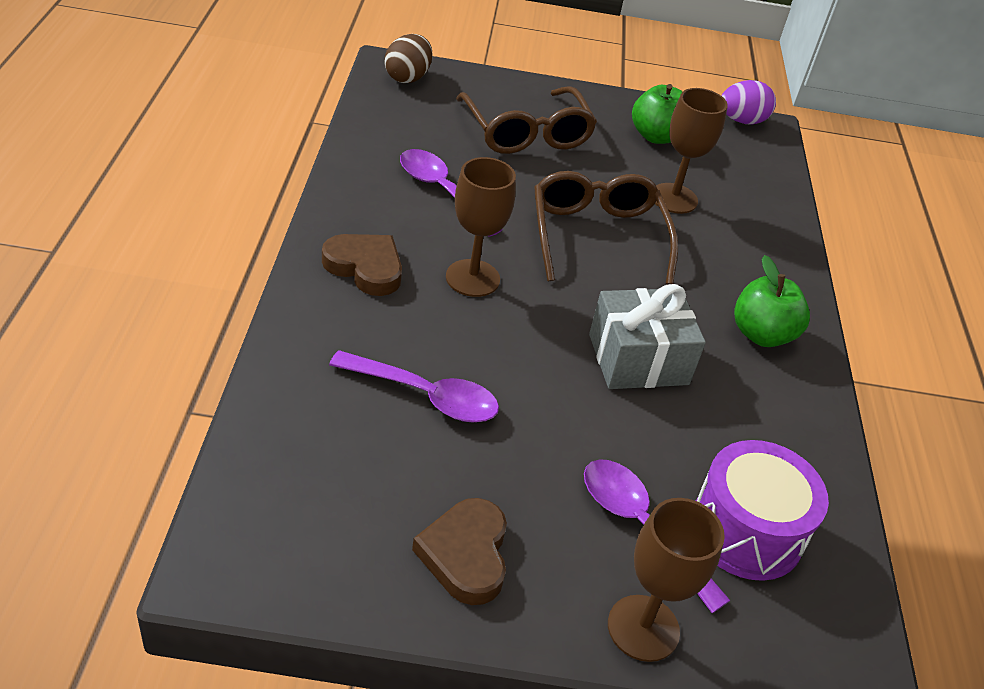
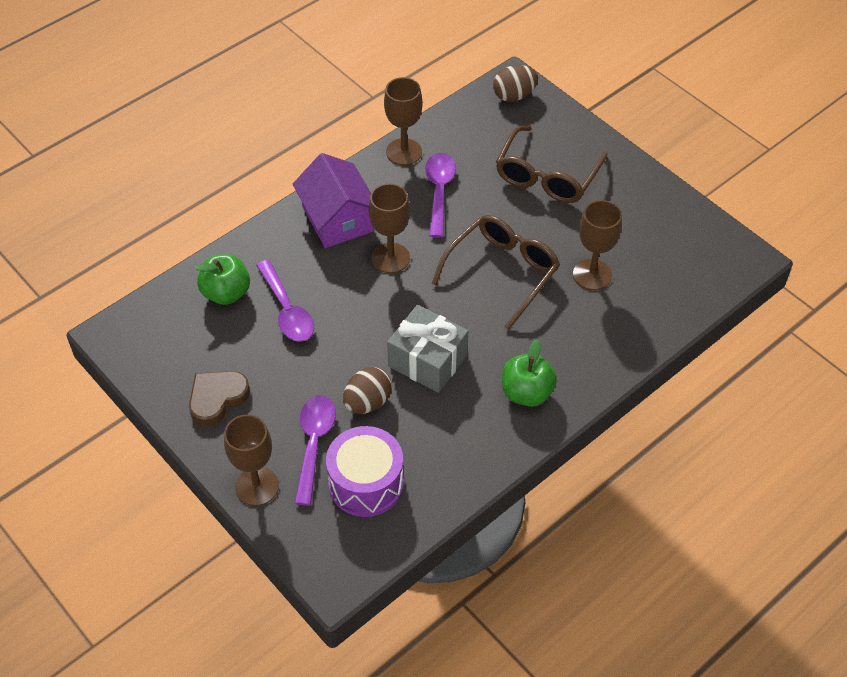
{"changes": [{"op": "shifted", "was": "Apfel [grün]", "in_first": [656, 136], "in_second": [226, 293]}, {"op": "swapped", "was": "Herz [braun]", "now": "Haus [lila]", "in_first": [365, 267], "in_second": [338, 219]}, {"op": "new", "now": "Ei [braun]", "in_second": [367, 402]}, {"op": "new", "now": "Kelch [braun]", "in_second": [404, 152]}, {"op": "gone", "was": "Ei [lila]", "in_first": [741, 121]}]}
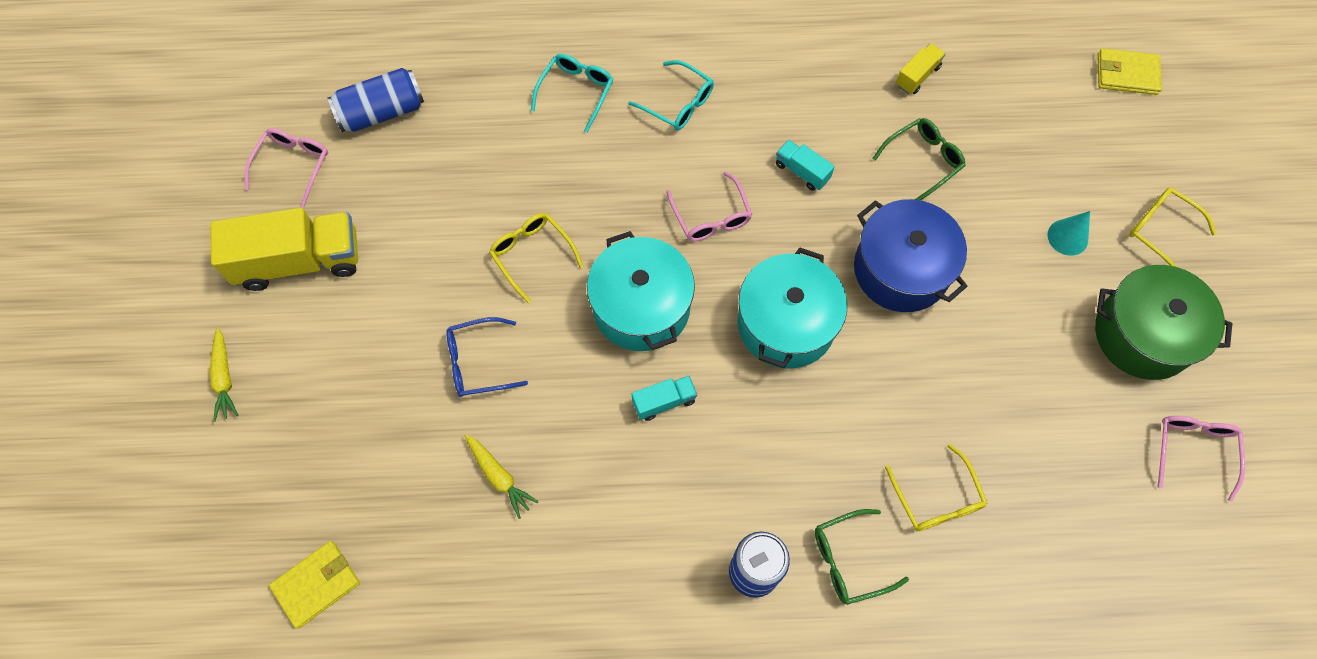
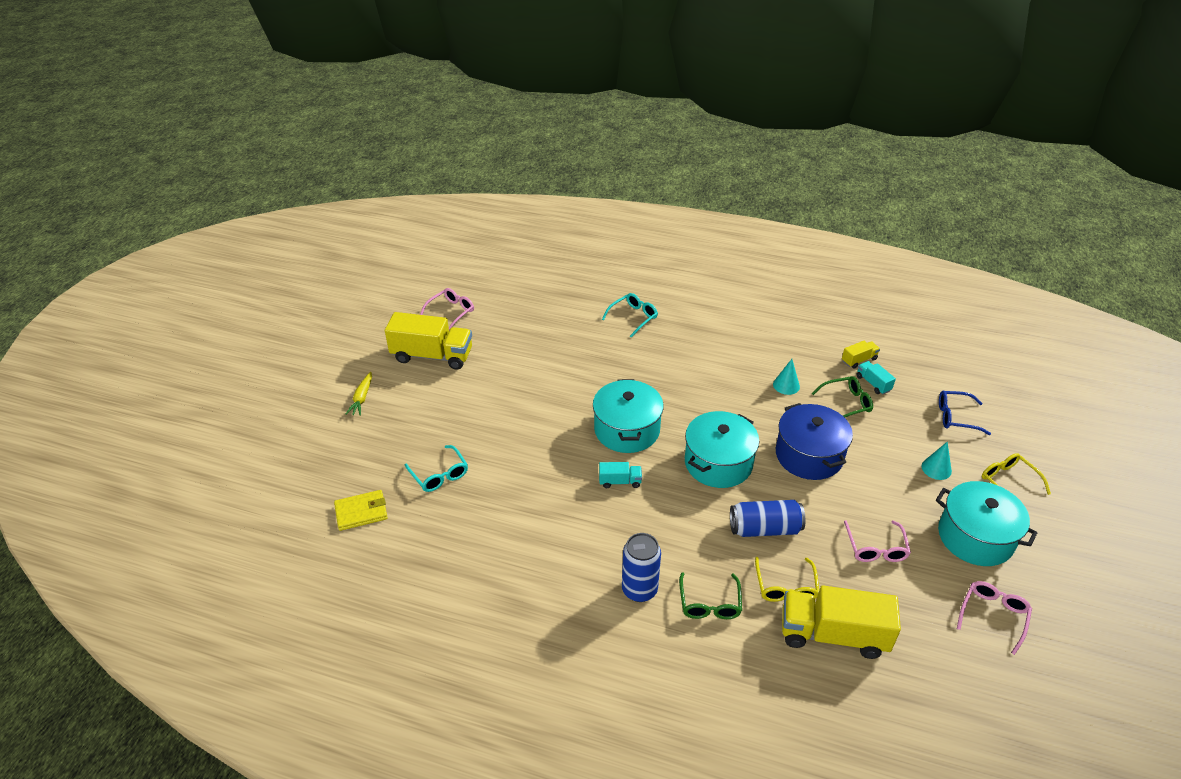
{"changes": [{"op": "shifted", "was": "Brille [türkis]", "in_first": [677, 103], "in_second": [439, 474]}, {"op": "rotated", "was": "Brille [grün]", "in_first": [850, 560], "in_second": [709, 603], "clockwise": -90}, {"op": "shifted", "was": "Dose [blau]", "in_first": [382, 112], "in_second": [764, 529]}, {"op": "new", "now": "Kegel [türkis]", "in_second": [786, 385]}, {"op": "new", "now": "Lastwagen [gelb]", "in_second": [833, 634]}, {"op": "shifted", "was": "Brille [rosa]", "in_first": [711, 216], "in_second": [875, 548]}, {"op": "shifted", "was": "Lastwagen [türkis]", "in_first": [802, 171], "in_second": [873, 383]}, {"op": "repainted", "was": "Kochtopf [grün]", "now": "Kochtopf [türkis]", "in_first": [1143, 334], "in_second": [975, 537]}, {"op": "shifted", "was": "Brille [blau]", "in_first": [479, 362], "in_second": [956, 417]}, {"op": "gone", "was": "Karotte [gelb]", "in_first": [499, 477]}, {"op": "gone", "was": "Brille [gelb]", "in_first": [532, 255]}, {"op": "gone", "was": "Geldbörse [gelb]", "in_first": [1126, 74]}]}
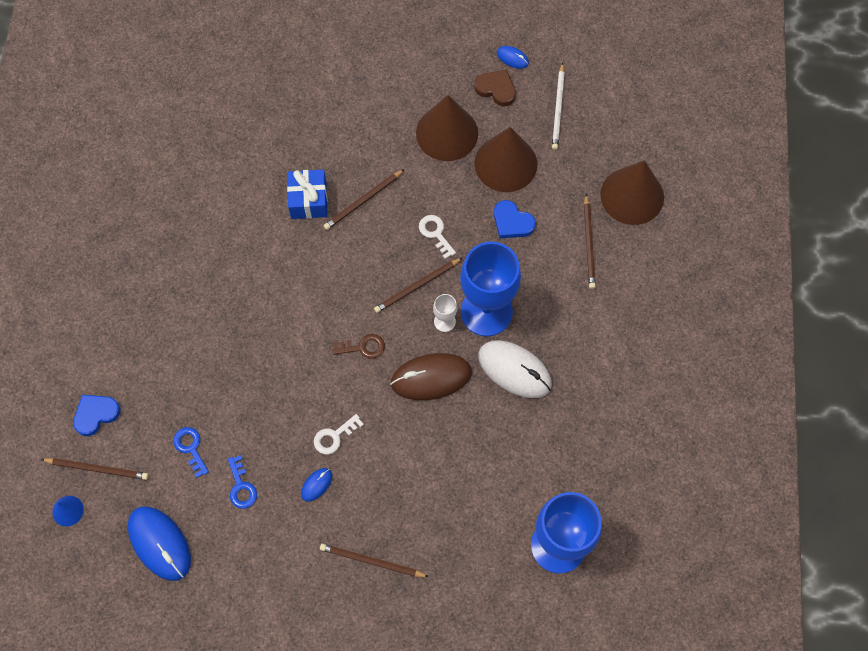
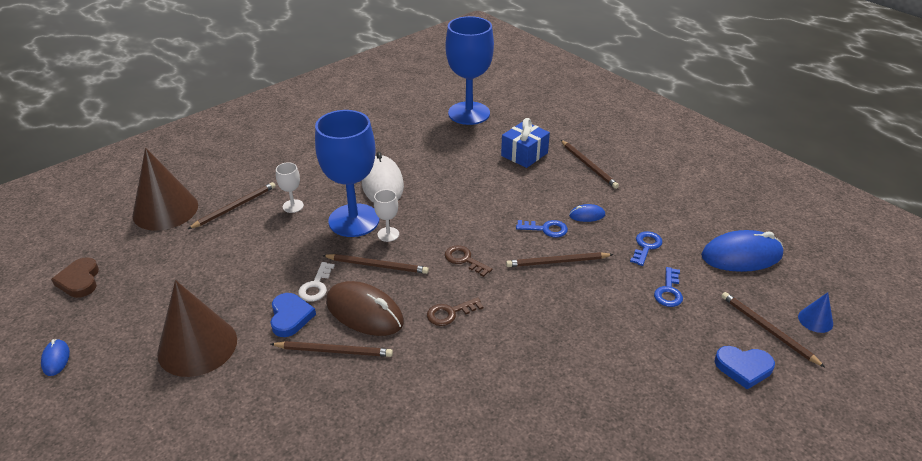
{"changes": [{"op": "shifted", "was": "Herz [braun]", "in_first": [496, 89], "in_second": [79, 280]}, {"op": "shifted", "was": "Herz [blau]", "in_first": [512, 222], "in_second": [290, 317]}, {"op": "new", "now": "Kelch [weiß]", "in_second": [293, 206]}, {"op": "shifted", "was": "Computermaus [braun]", "in_first": [431, 378], "in_second": [364, 312]}, {"op": "new", "now": "Schlüssel [braun]", "in_second": [450, 313]}, {"op": "shifted", "was": "Geschenk [blau]", "in_first": [308, 200], "in_second": [524, 154]}, {"op": "new", "now": "Bleistift [braun]", "in_second": [557, 262]}, {"op": "repainted", "was": "Schlüssel [weiß]", "now": "Schlüssel [blau]", "in_first": [334, 436], "in_second": [546, 229]}, {"op": "rotated", "was": "Computermaus [blau]", "in_first": [160, 543], "in_second": [741, 256], "clockwise": 75}, {"op": "gone", "was": "Kegel [braun]", "in_first": [505, 163]}, {"op": "gone", "was": "Bleistift [weiß]", "in_first": [558, 108]}]}
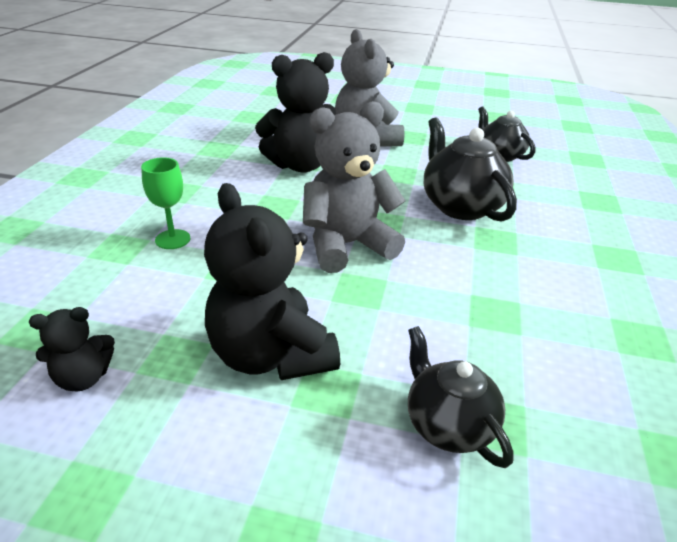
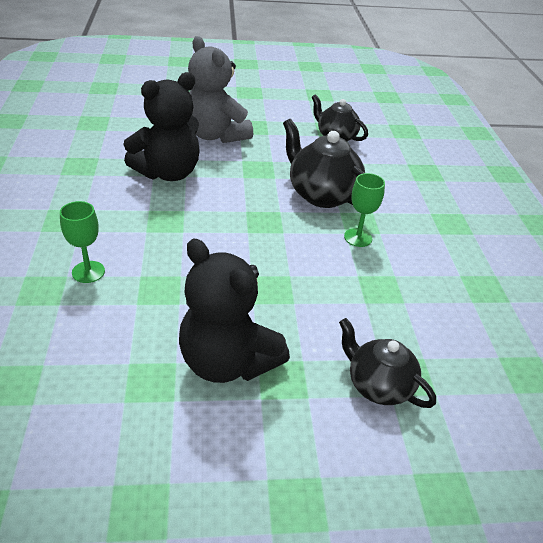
{"changes": [{"op": "new", "now": "Kelch [grün]", "in_second": [358, 237]}, {"op": "gone", "was": "Teddybär [schwarz]", "in_first": [83, 377]}, {"op": "gone", "was": "Teddybär [grau]", "in_first": [347, 245]}]}
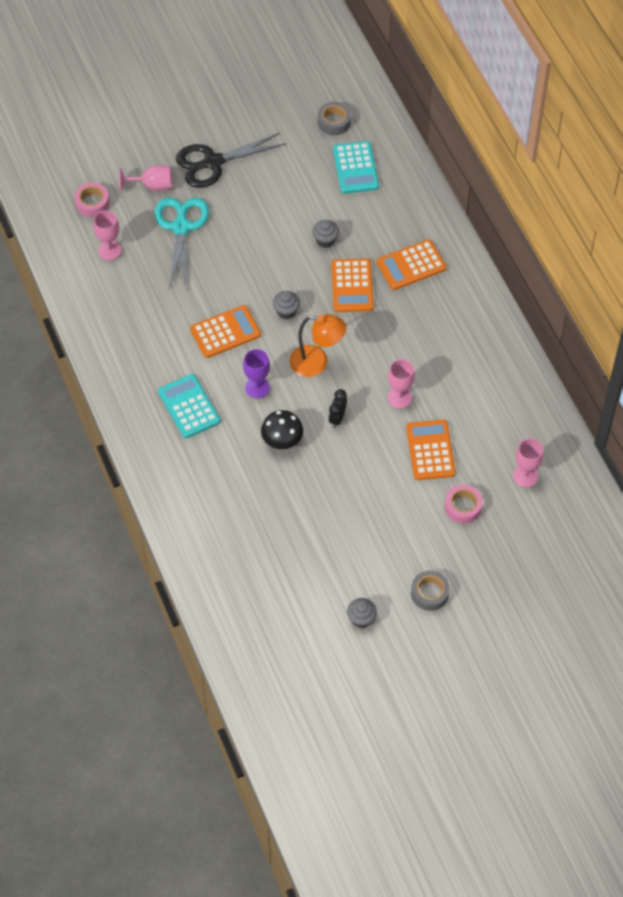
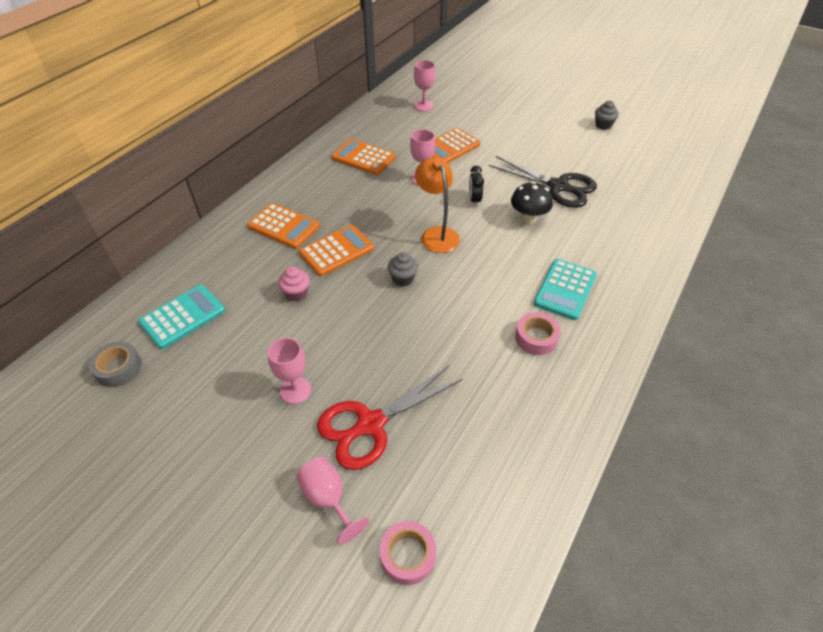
{"changes": [{"op": "shifted", "was": "Kelch [rosa]", "in_first": [109, 250], "in_second": [295, 390]}, {"op": "repainted", "was": "Muffin [grau]", "now": "Muffin [rosa]", "in_first": [325, 240], "in_second": [296, 293]}, {"op": "repainted", "was": "Schere [türkis]", "now": "Schere [rot]", "in_first": [181, 227], "in_second": [371, 424]}, {"op": "shifted", "was": "Taschenrechner [orange]", "in_first": [225, 332], "in_second": [363, 158]}, {"op": "rotated", "was": "Wecker [schwarz]", "in_first": [337, 418], "in_second": [474, 200], "clockwise": 105}, {"op": "shifted", "was": "Schere [schwarz]", "in_first": [213, 162], "in_second": [558, 186]}, {"op": "shifted", "was": "Klebeband [rosa]", "in_first": [463, 507], "in_second": [536, 338]}, {"op": "gone", "was": "Kelch [lila]", "in_first": [257, 387]}, {"op": "gone", "was": "Klebeband [grau]", "in_first": [430, 593]}]}
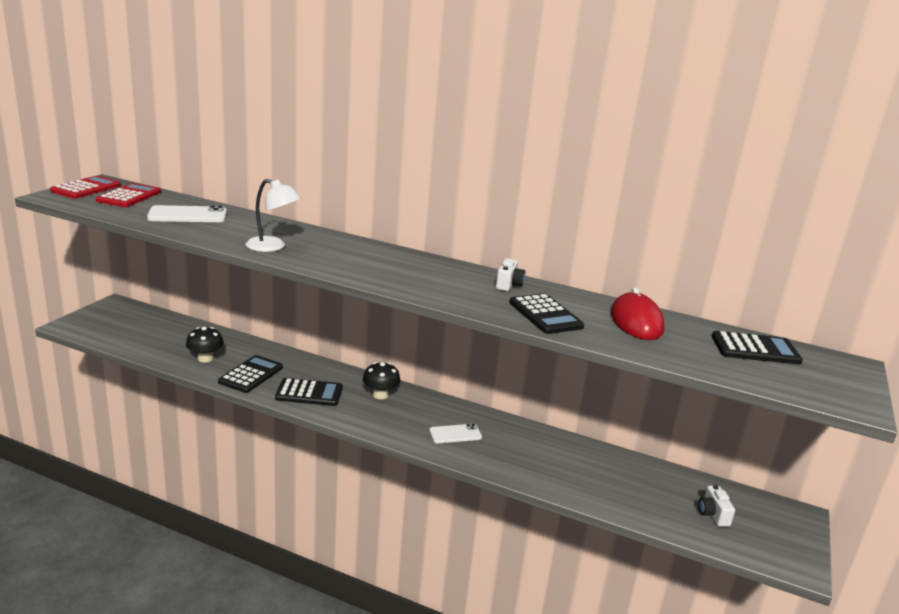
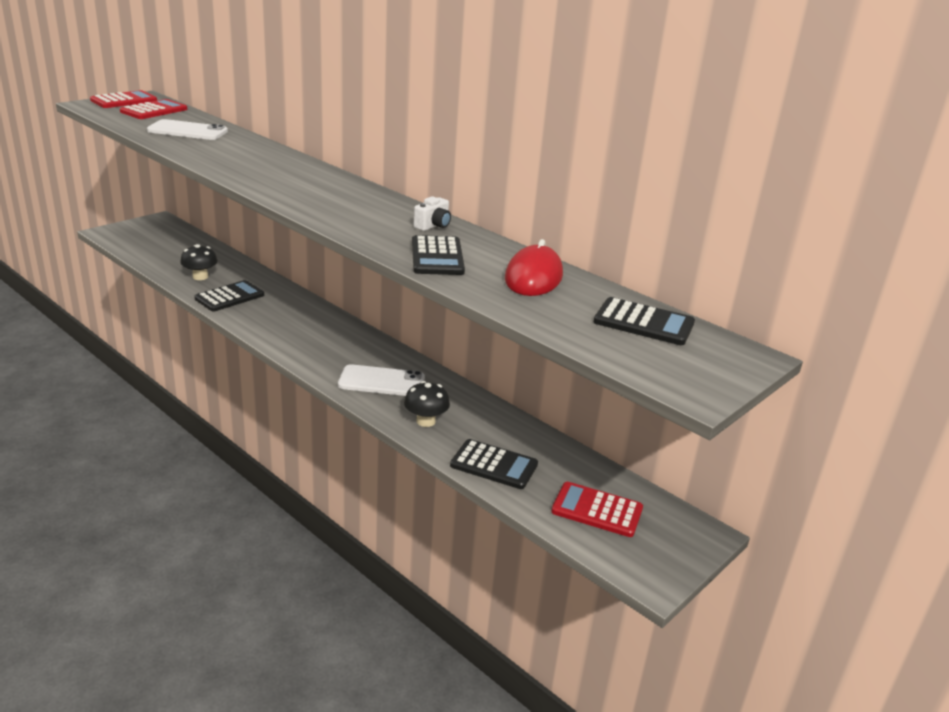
{"changes": [{"op": "scaled", "was": "Handy [weiß]", "in_first": [455, 434], "in_second": [381, 382], "ratio": 1.56}, {"op": "shifted", "was": "Pilz [schwarz]", "in_first": [380, 395], "in_second": [426, 421]}, {"op": "shifted", "was": "Taschenrechner [schwarz]", "in_first": [309, 393], "in_second": [494, 465]}, {"op": "swapped", "was": "Kamera [weiß]", "now": "Taschenrechner [rot]", "in_first": [713, 515], "in_second": [597, 510]}, {"op": "gone", "was": "Lampe [weiß]", "in_first": [272, 247]}]}
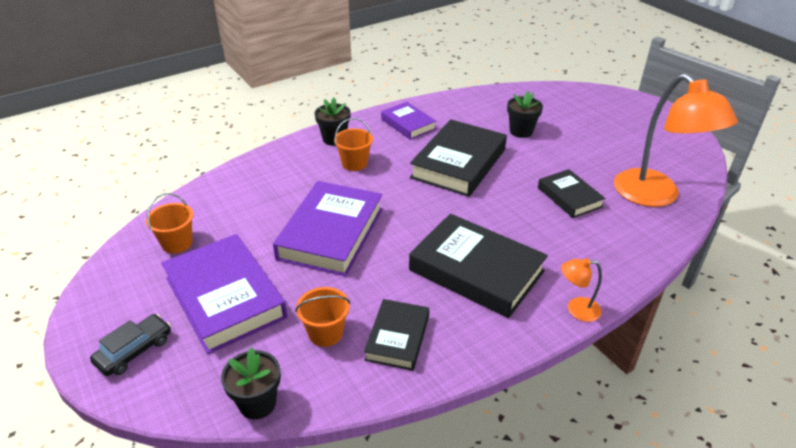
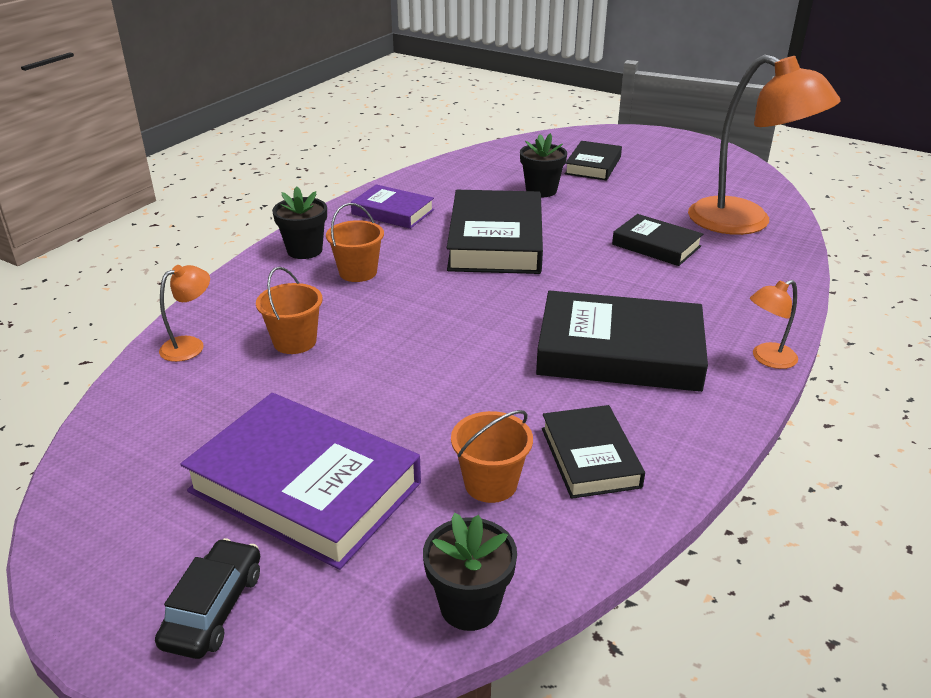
{"changes": [{"op": "new", "now": "Lampe [orange]", "in_second": [190, 345]}, {"op": "shifted", "was": "Eimer [orange]", "in_first": [177, 243], "in_second": [295, 341]}, {"op": "new", "now": "Buch [schwarz]", "in_second": [593, 165]}, {"op": "gone", "was": "Buch [lila]", "in_first": [331, 233]}]}
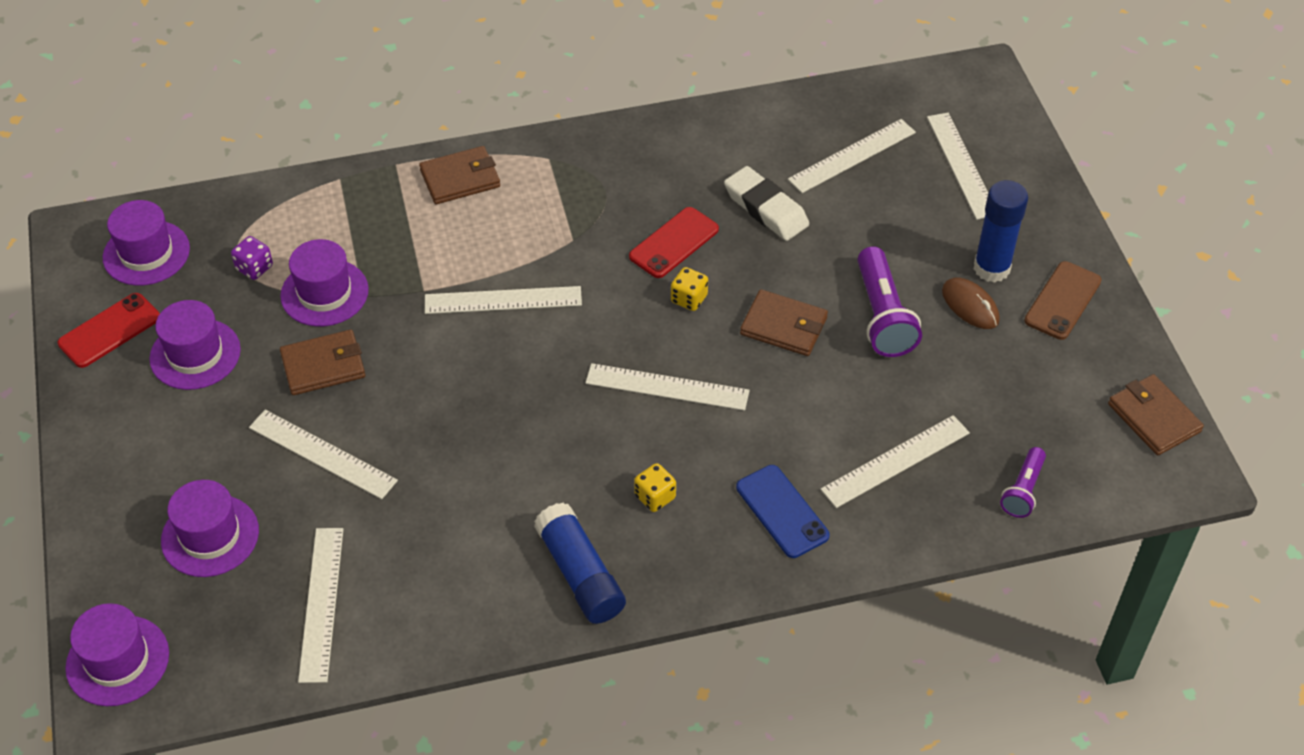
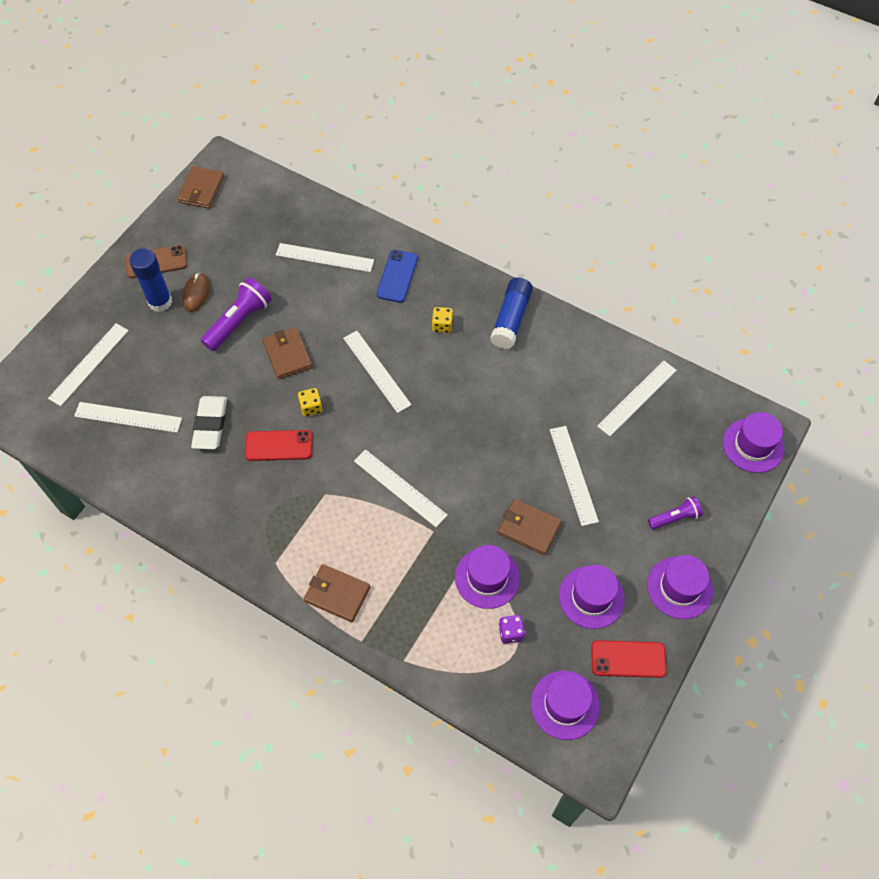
{"changes": [{"op": "shifted", "was": "Hut [lila]", "in_first": [210, 536], "in_second": [679, 587]}, {"op": "shifted", "was": "Taschenlampe [lila]", "in_first": [1023, 490], "in_second": [674, 517]}]}
